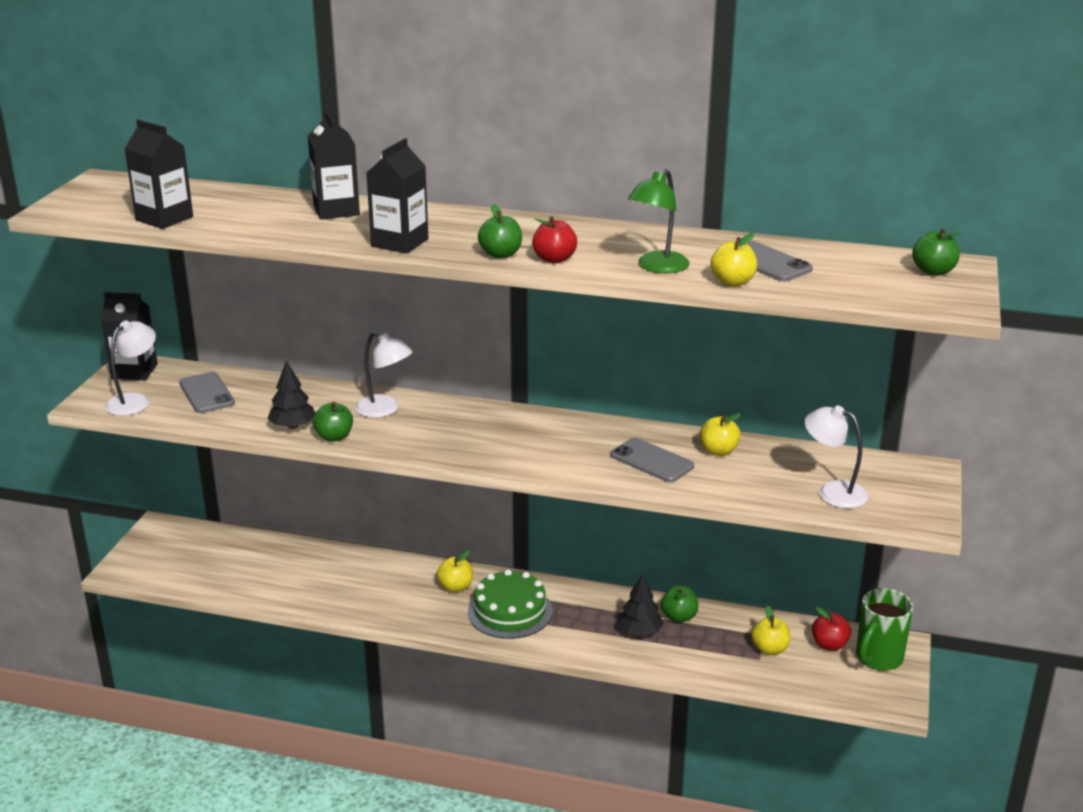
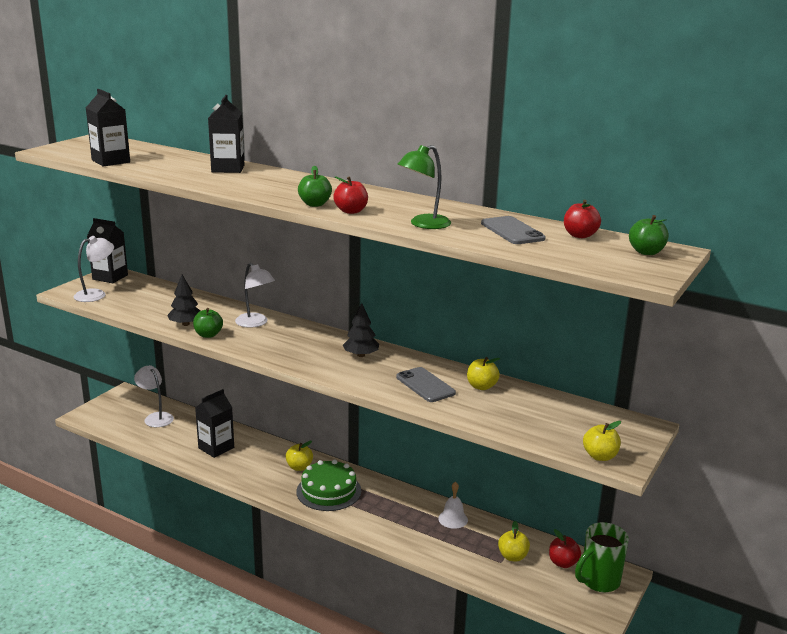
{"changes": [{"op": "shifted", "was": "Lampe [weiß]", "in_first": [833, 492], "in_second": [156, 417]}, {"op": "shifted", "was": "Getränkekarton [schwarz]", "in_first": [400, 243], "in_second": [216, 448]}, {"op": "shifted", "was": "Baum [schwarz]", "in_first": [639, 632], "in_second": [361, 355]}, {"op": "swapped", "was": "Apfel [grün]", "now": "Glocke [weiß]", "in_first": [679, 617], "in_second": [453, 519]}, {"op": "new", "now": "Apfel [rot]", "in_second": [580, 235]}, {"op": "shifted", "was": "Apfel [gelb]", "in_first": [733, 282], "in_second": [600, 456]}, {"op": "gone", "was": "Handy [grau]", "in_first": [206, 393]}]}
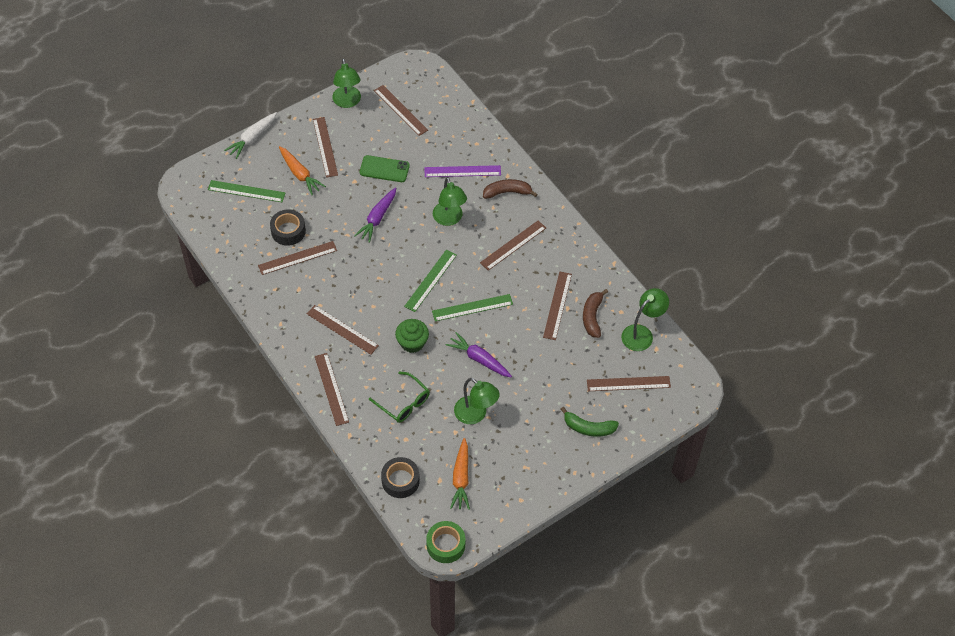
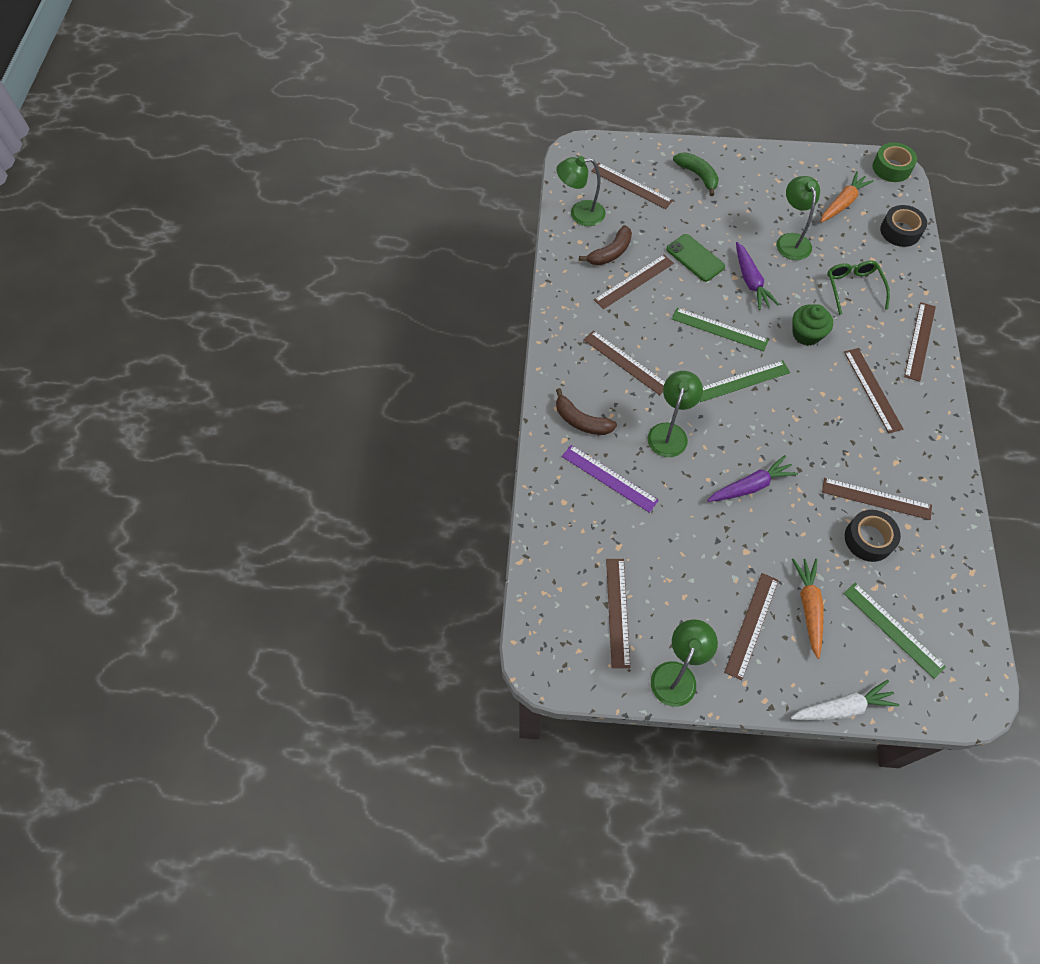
{"changes": [{"op": "rotated", "was": "Lineal [braun]", "in_first": [513, 245], "in_second": [625, 362], "clockwise": 45}, {"op": "shifted", "was": "Handy [grün]", "in_first": [384, 169], "in_second": [695, 258]}]}
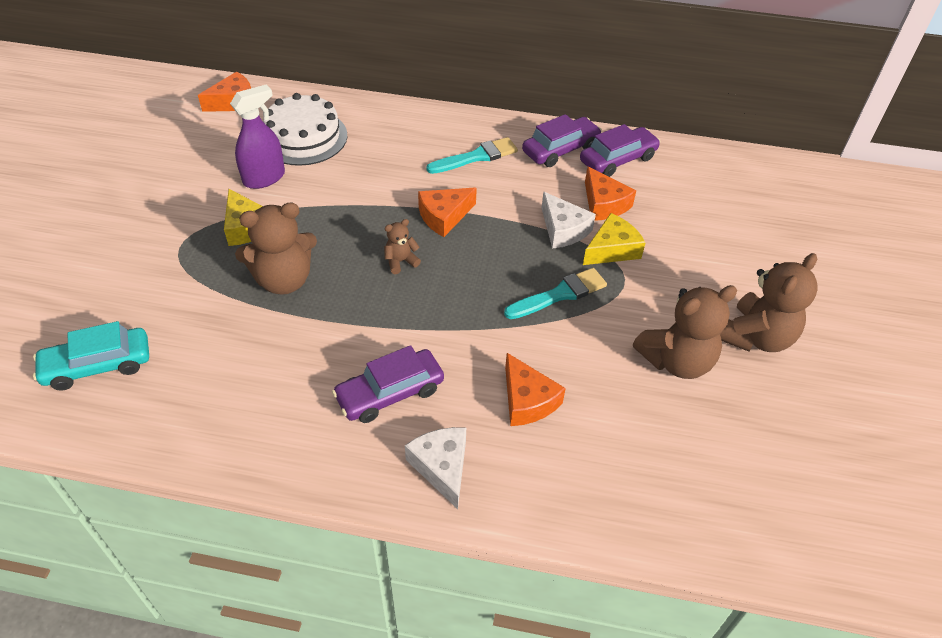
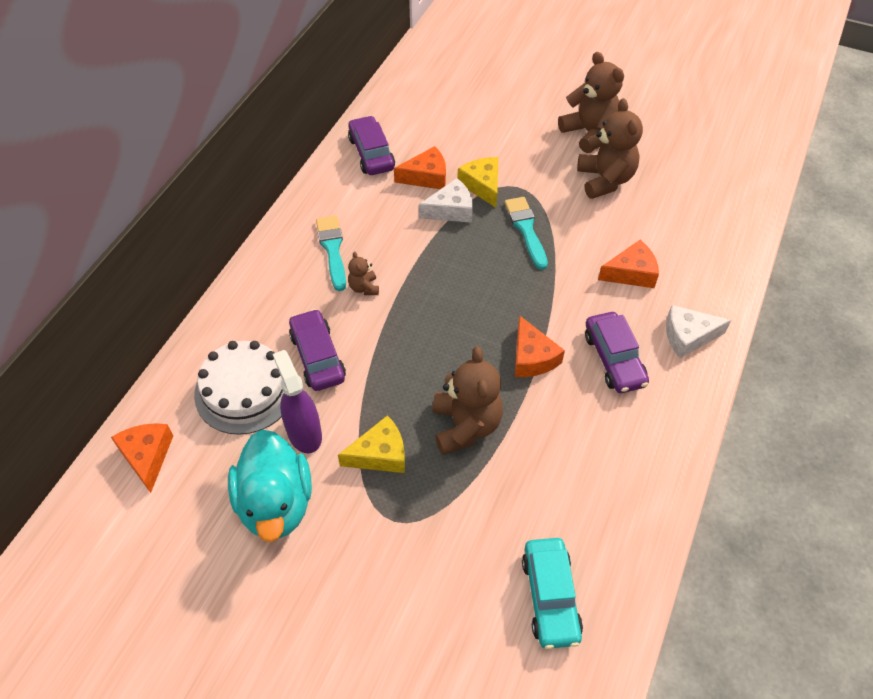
{"changes": [{"op": "new", "now": "Ente [türkis]", "in_second": [276, 504]}, {"op": "shifted", "was": "Auto [lila]", "in_first": [560, 149], "in_second": [318, 357]}, {"op": "shifted", "was": "Teddybär [braun]", "in_first": [400, 261], "in_second": [364, 288]}, {"op": "shifted", "was": "Käse [orange]", "in_first": [444, 216], "in_second": [532, 357]}]}
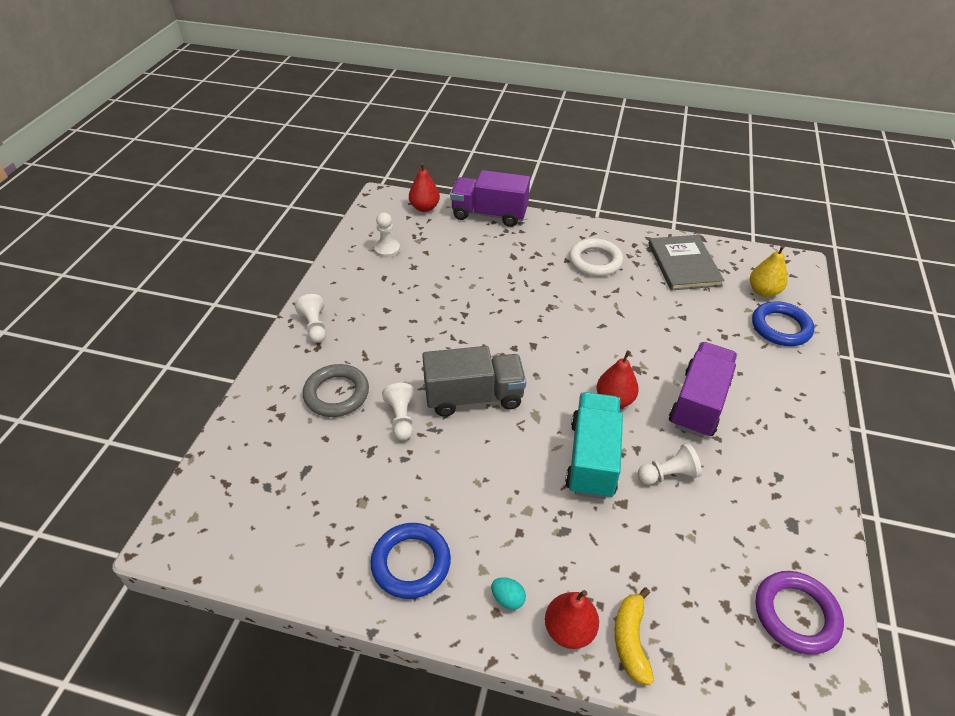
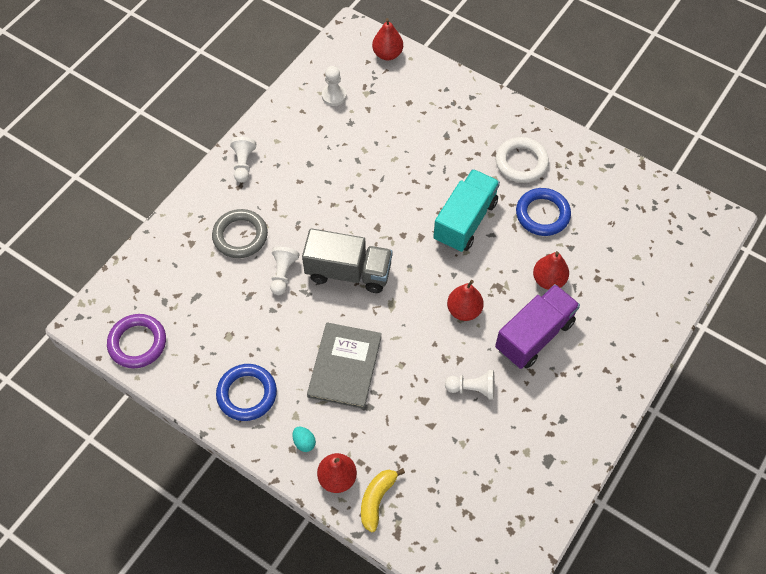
{"changes": [{"op": "shifted", "was": "Ring [lila]", "in_first": [796, 614], "in_second": [137, 343]}, {"op": "shifted", "was": "Buch [grau]", "in_first": [683, 264], "in_second": [344, 366]}, {"op": "shifted", "was": "Lastwagen [türkis]", "in_first": [592, 458], "in_second": [465, 221]}, {"op": "shifted", "was": "Ring [blau]", "in_first": [780, 327], "in_second": [542, 214]}, {"op": "new", "now": "Birne [rot]", "in_second": [548, 280]}, {"op": "gone", "was": "Lastwagen [lila]", "in_first": [489, 214]}, {"op": "gone", "was": "Birne [gelb]", "in_first": [763, 291]}]}
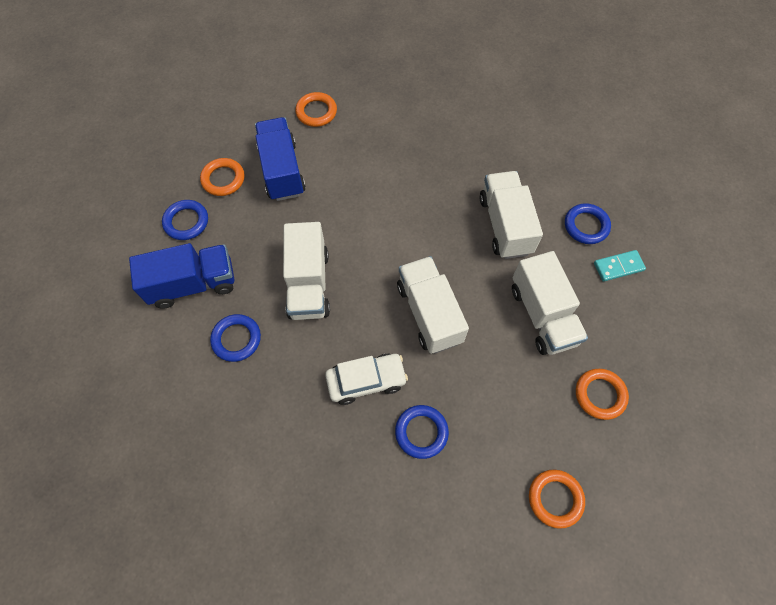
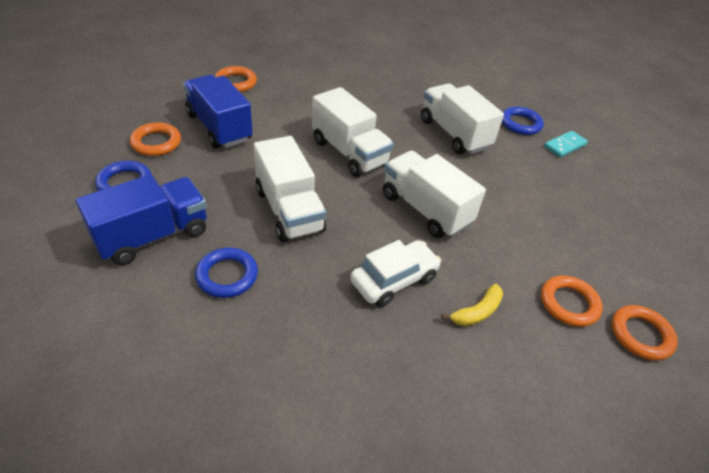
{"changes": [{"op": "shifted", "was": "Lastwagen [weiß]", "in_first": [542, 315], "in_second": [349, 153]}, {"op": "swapped", "was": "Ring [blau]", "now": "Banane [gelb]", "in_first": [421, 432], "in_second": [477, 312]}, {"op": "shifted", "was": "Ring [orange]", "in_first": [600, 395], "in_second": [569, 303]}]}
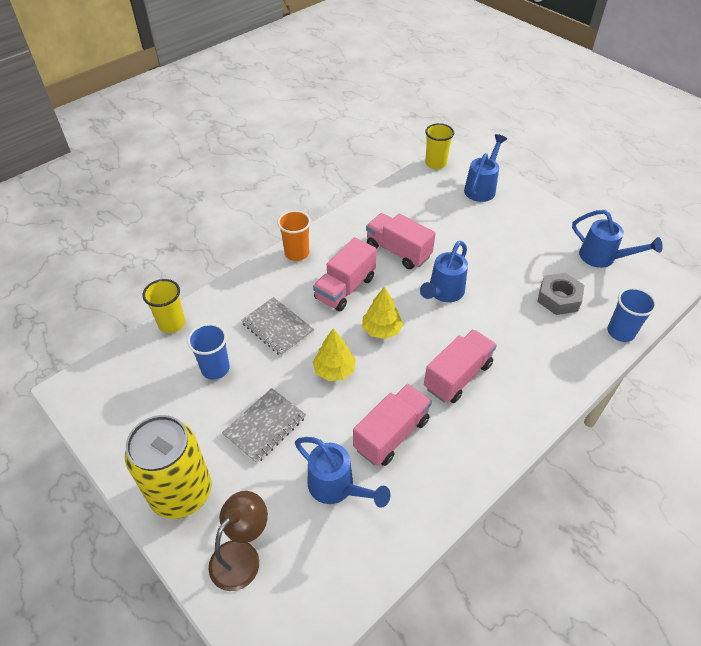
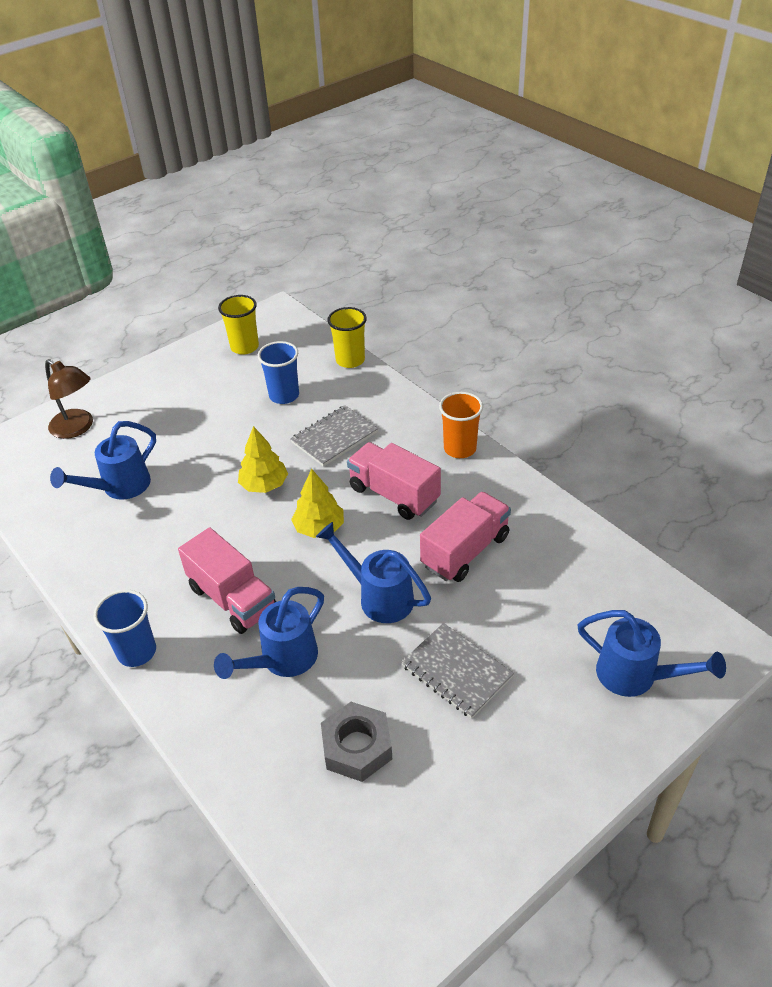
{"changes": [{"op": "shifted", "was": "Becher [blau]", "in_first": [620, 332], "in_second": [137, 652]}, {"op": "shifted", "was": "Gießkanne [blau]", "in_first": [603, 258], "in_second": [282, 660]}, {"op": "shifted", "was": "Becher [gelb]", "in_first": [435, 163], "in_second": [244, 347]}, {"op": "shifted", "was": "Notizbuch [grau]", "in_first": [264, 426], "in_second": [457, 671]}, {"op": "gone", "was": "Dose [gelb]", "in_first": [181, 492]}, {"op": "gone", "was": "Lastwagen [rosa]", "in_first": [391, 434]}]}
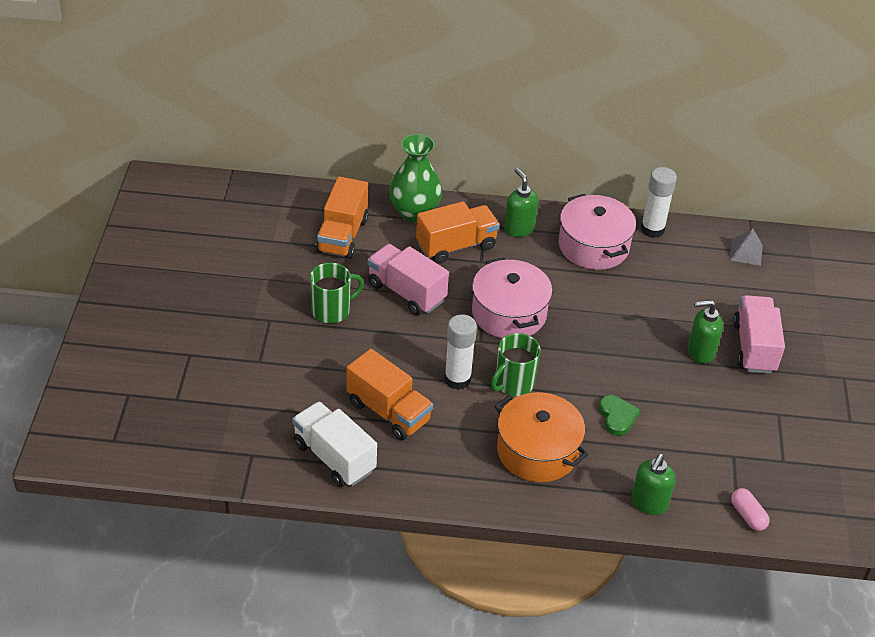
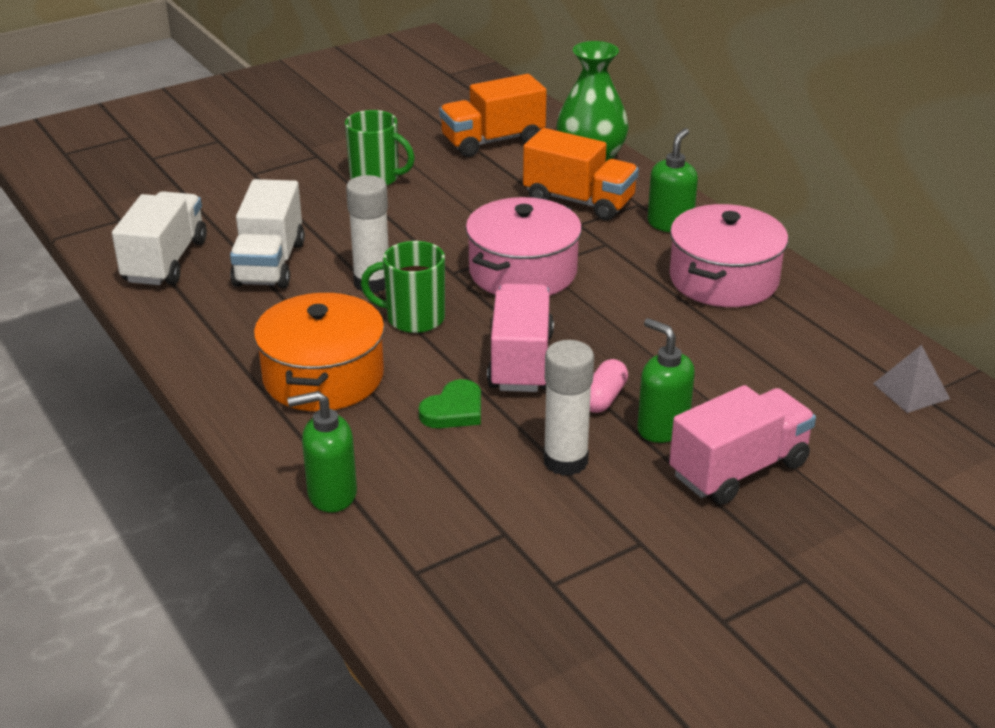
{"changes": [{"op": "repainted", "was": "Lastwagen [orange]", "now": "Lastwagen [weiß]", "in_first": [388, 412], "in_second": [270, 264]}, {"op": "shifted", "was": "Lastwagen [rosa]", "in_first": [406, 292], "in_second": [520, 362]}, {"op": "shifted", "was": "Klebestift [weiß]", "in_first": [652, 229], "in_second": [565, 461]}, {"op": "shifted", "was": "Kapsel [rosa]", "in_first": [747, 516], "in_second": [603, 398]}]}
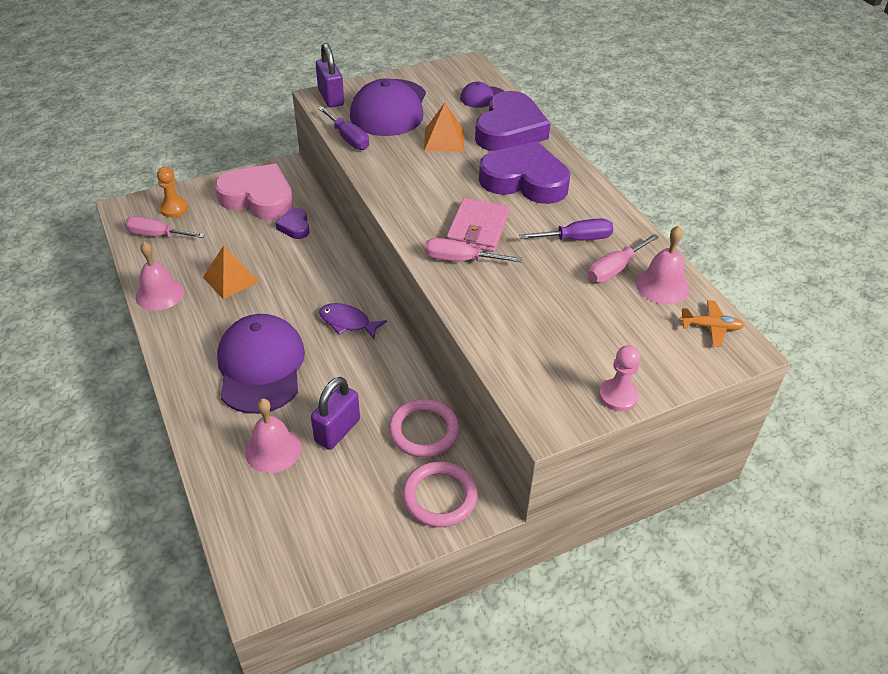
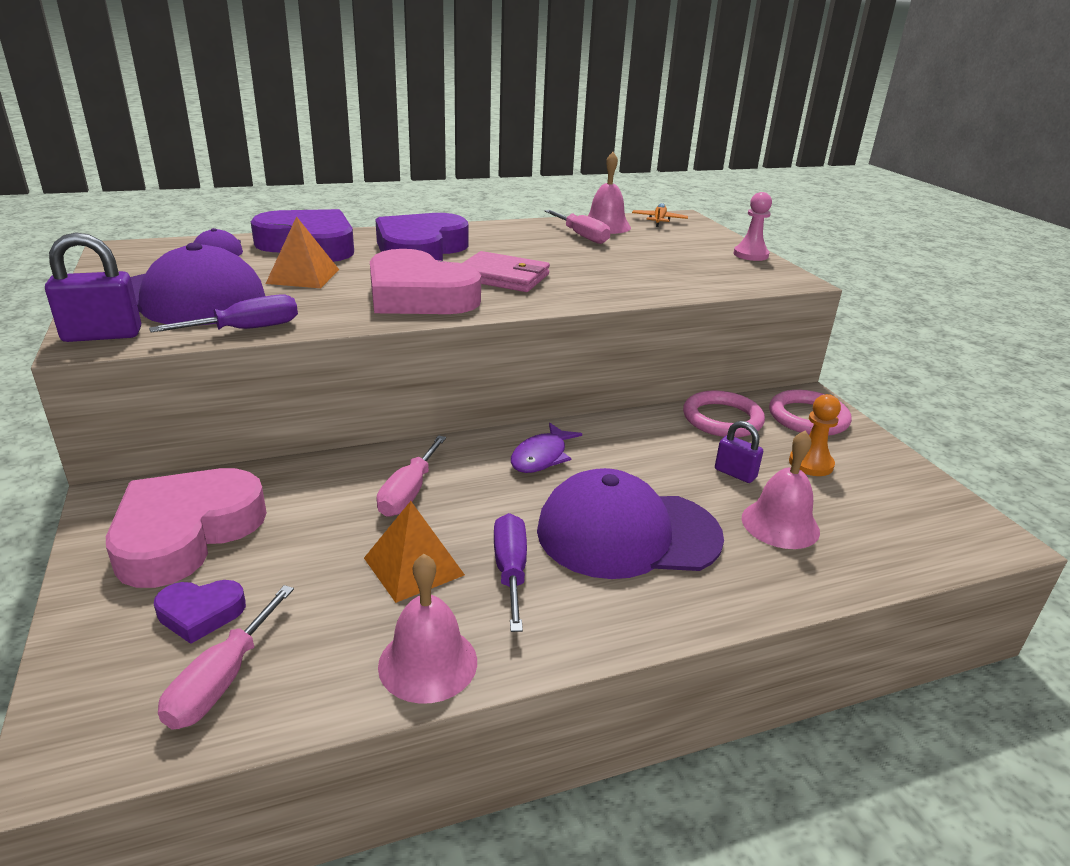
{"changes": [{"op": "shifted", "was": "Herz [lila]", "in_first": [295, 227], "in_second": [200, 613]}, {"op": "new", "now": "Herz [rosa]", "in_second": [418, 296]}, {"op": "shifted", "was": "Schraubenzieher [rosa]", "in_first": [460, 260], "in_second": [408, 493]}, {"op": "shifted", "was": "Schraubenzieher [lila]", "in_first": [576, 239], "in_second": [510, 570]}, {"op": "scaled", "was": "Vorhängeschloss [lila]", "in_first": [337, 430], "in_second": [735, 473], "ratio": 0.63}, {"op": "shifted", "was": "Bauer [orange]", "in_first": [174, 209], "in_second": [811, 464]}]}
